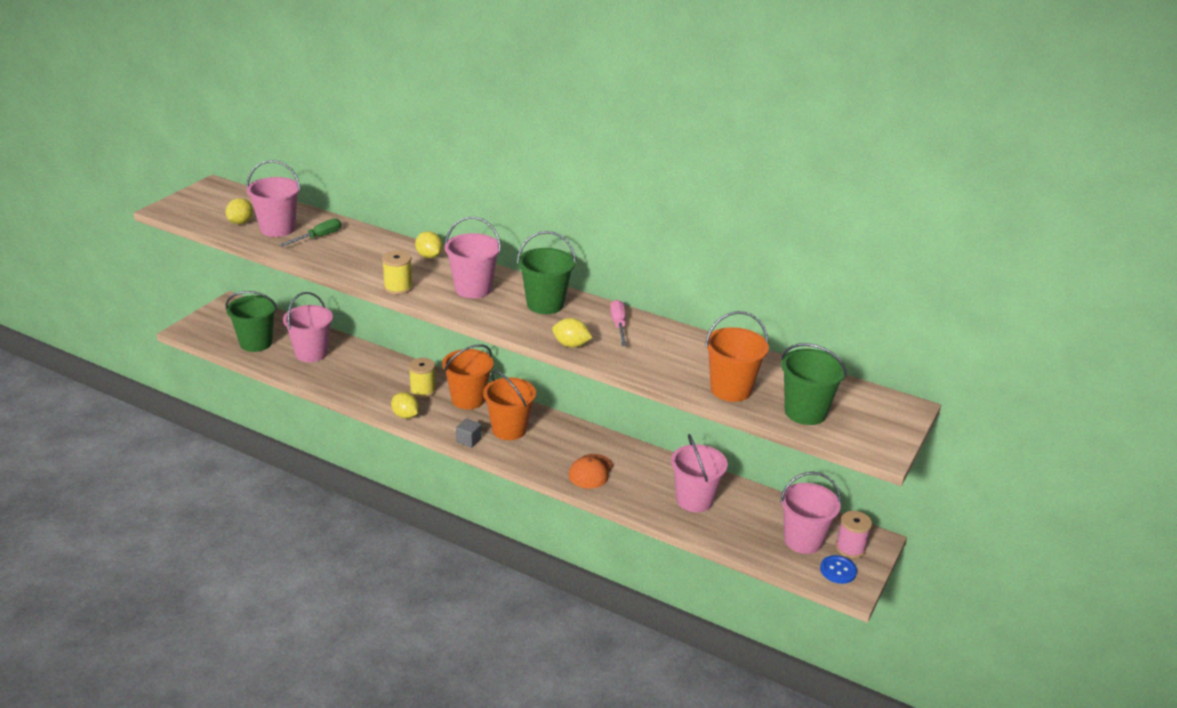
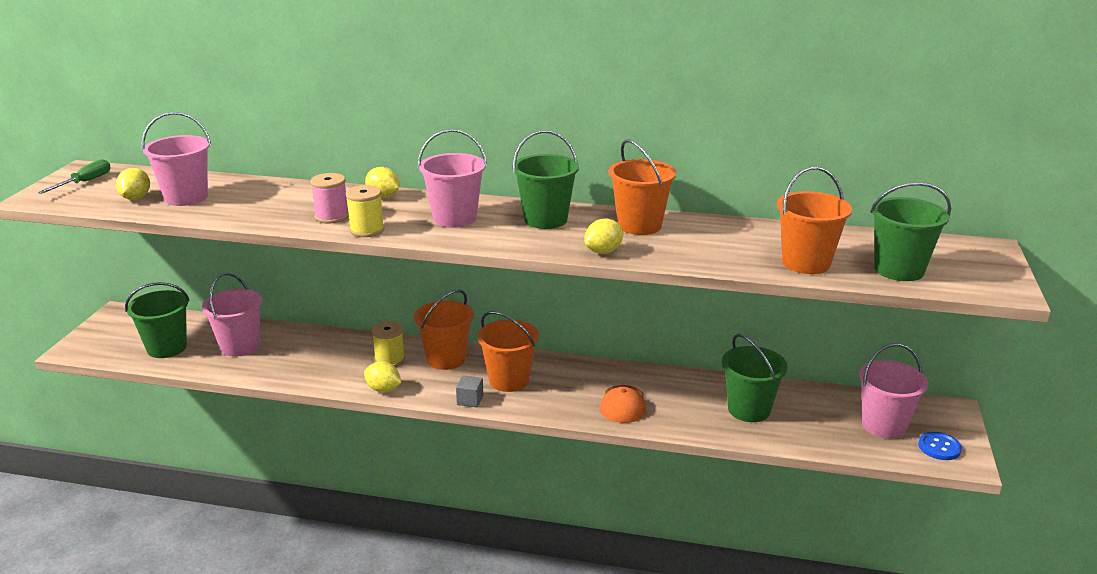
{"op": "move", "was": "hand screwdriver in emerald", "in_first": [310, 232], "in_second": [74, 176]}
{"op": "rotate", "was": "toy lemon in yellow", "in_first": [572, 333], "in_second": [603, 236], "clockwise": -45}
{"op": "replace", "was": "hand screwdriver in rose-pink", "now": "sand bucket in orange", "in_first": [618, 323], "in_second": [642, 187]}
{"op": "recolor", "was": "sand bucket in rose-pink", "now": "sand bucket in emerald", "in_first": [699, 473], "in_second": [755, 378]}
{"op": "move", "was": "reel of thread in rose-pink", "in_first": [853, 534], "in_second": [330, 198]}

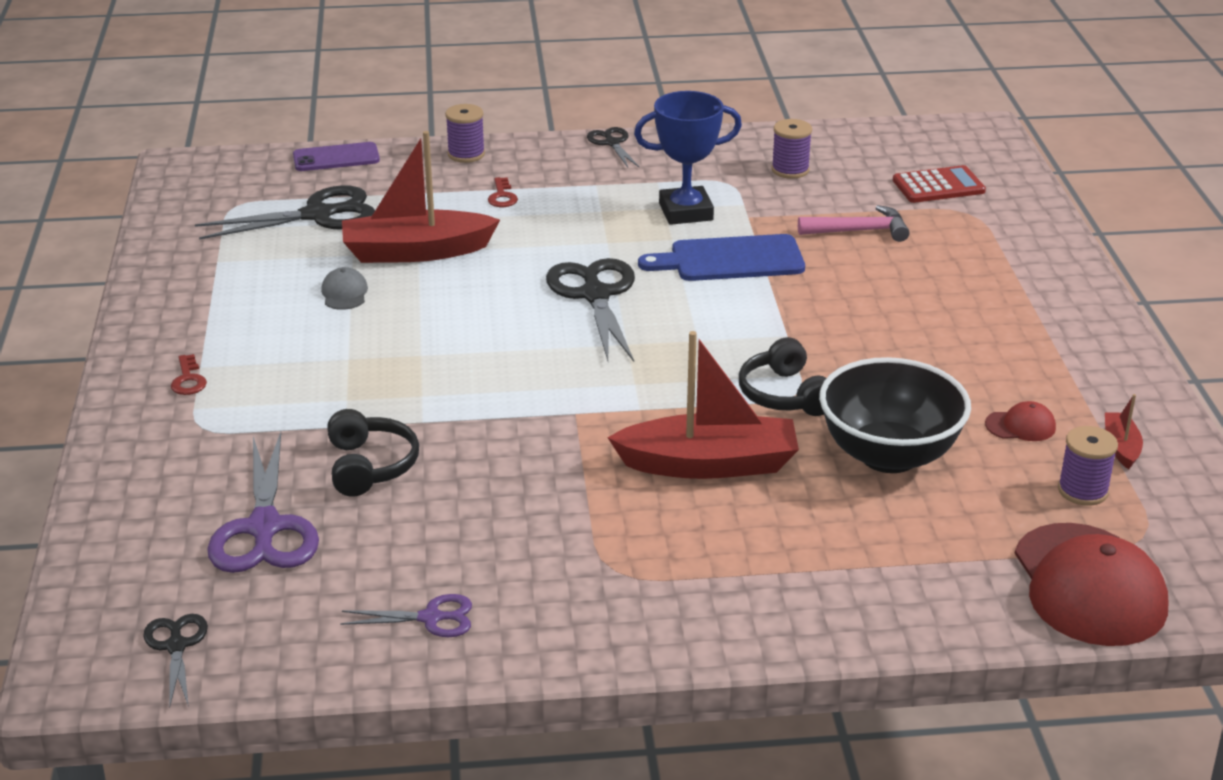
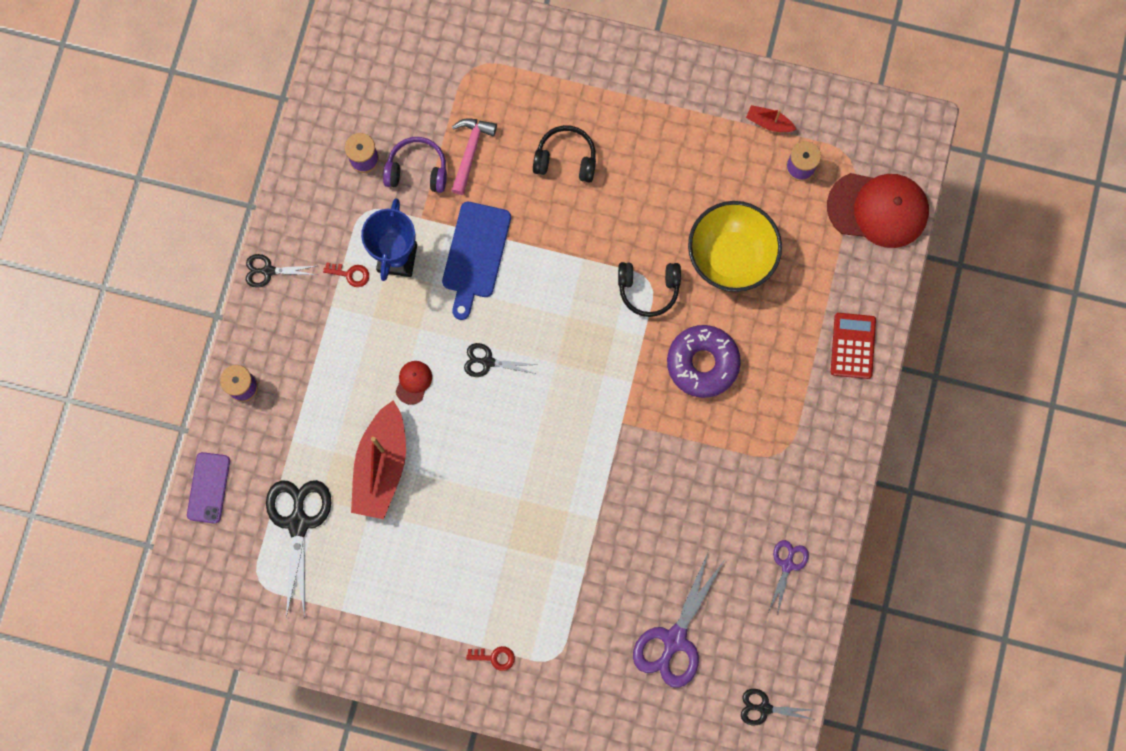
{"op": "rotate", "was": "shears in violet", "in_first": [263, 502], "in_second": [678, 619], "clockwise": 105}
{"op": "delete", "was": "baseball cap in grey", "in_first": [344, 288]}
{"op": "move", "was": "headphones in ebony", "in_first": [373, 453], "in_second": [564, 154]}
{"op": "move", "was": "key in red", "in_first": [503, 192], "in_second": [346, 274]}
{"op": "resize", "was": "shears in ebony", "in_first": [590, 310], "in_second": [500, 360], "ratio": 0.54}
{"op": "replace", "was": "boat in red", "now": "donut in violet", "in_first": [703, 405], "in_second": [704, 361]}
{"op": "recolor", "was": "serving bowl in ebony", "now": "serving bowl in yellow", "in_first": [895, 415], "in_second": [735, 246]}
{"op": "move", "was": "pocket calculator in red", "in_first": [939, 184], "in_second": [853, 346]}
{"op": "move", "was": "baseball cap in red", "in_first": [1020, 421], "in_second": [414, 383]}
{"op": "insert", "now": "headphones in violet", "in_second": [415, 165]}

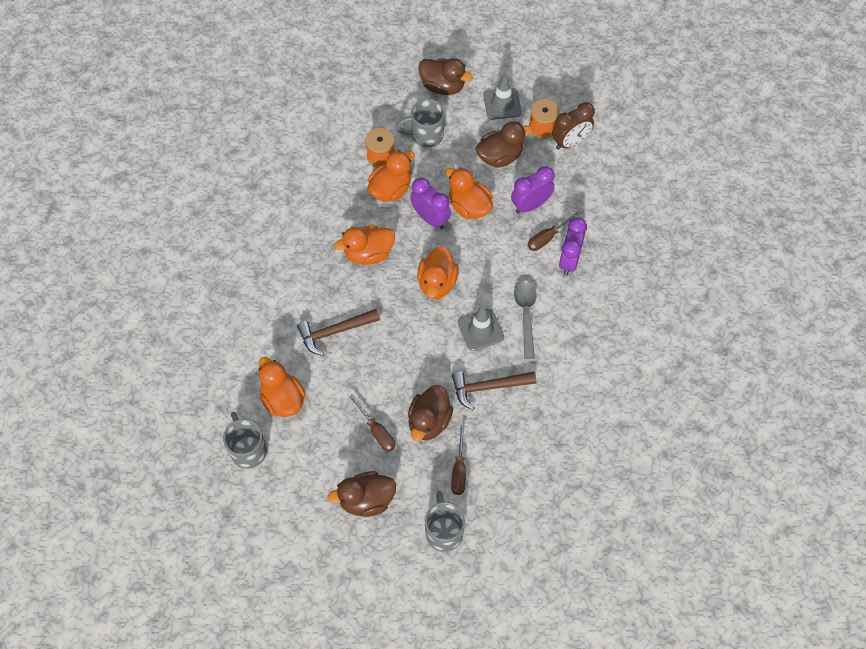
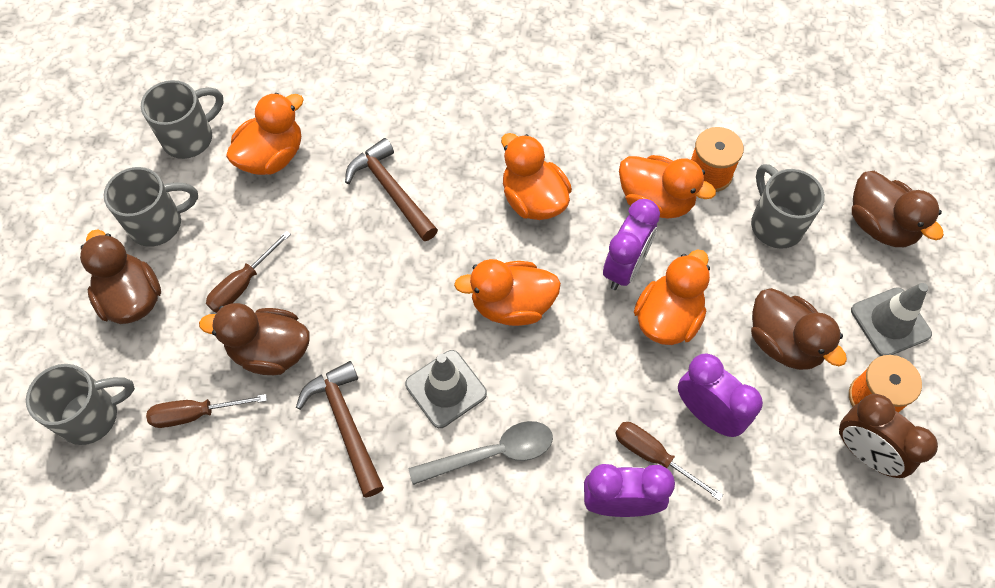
{"op": "rotate", "was": "duck in dark brown", "in_first": [445, 76], "in_second": [898, 209], "clockwise": -45}
{"op": "insert", "now": "coffee mug in grey", "in_second": [151, 207]}

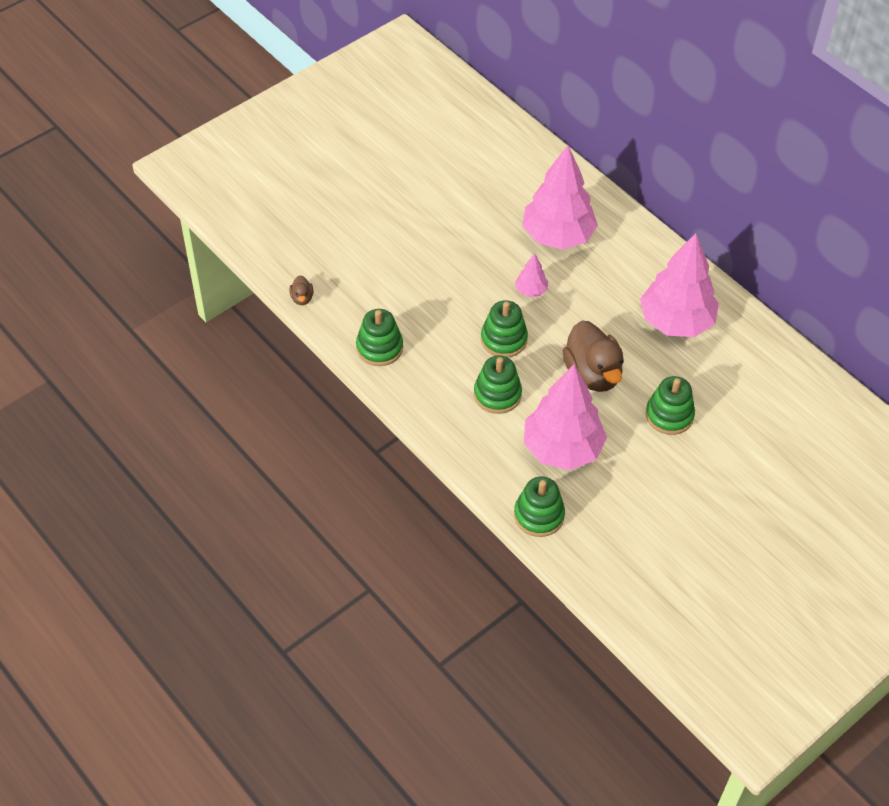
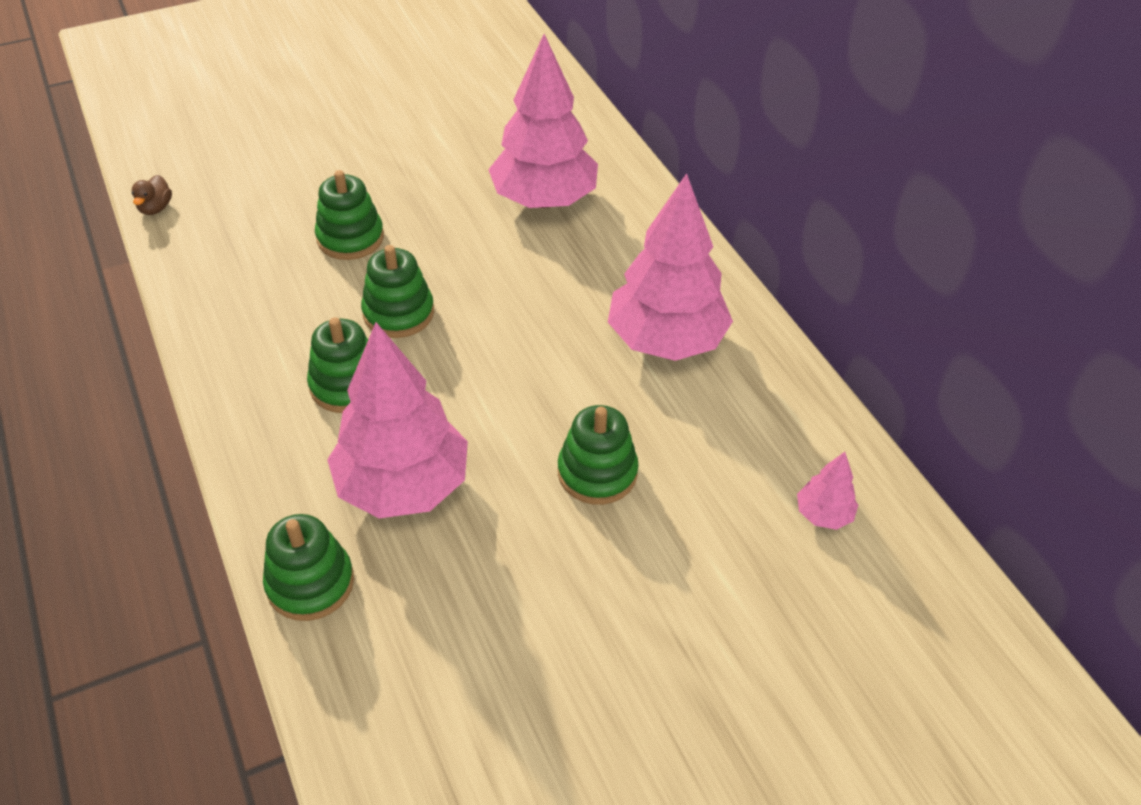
{"op": "move", "was": "stacking toy in emerald", "in_first": [379, 337], "in_second": [349, 215]}
{"op": "move", "was": "fir tree in rose-pink", "in_first": [531, 275], "in_second": [827, 491]}
{"op": "delete", "was": "duck in dark brown", "in_first": [593, 356]}

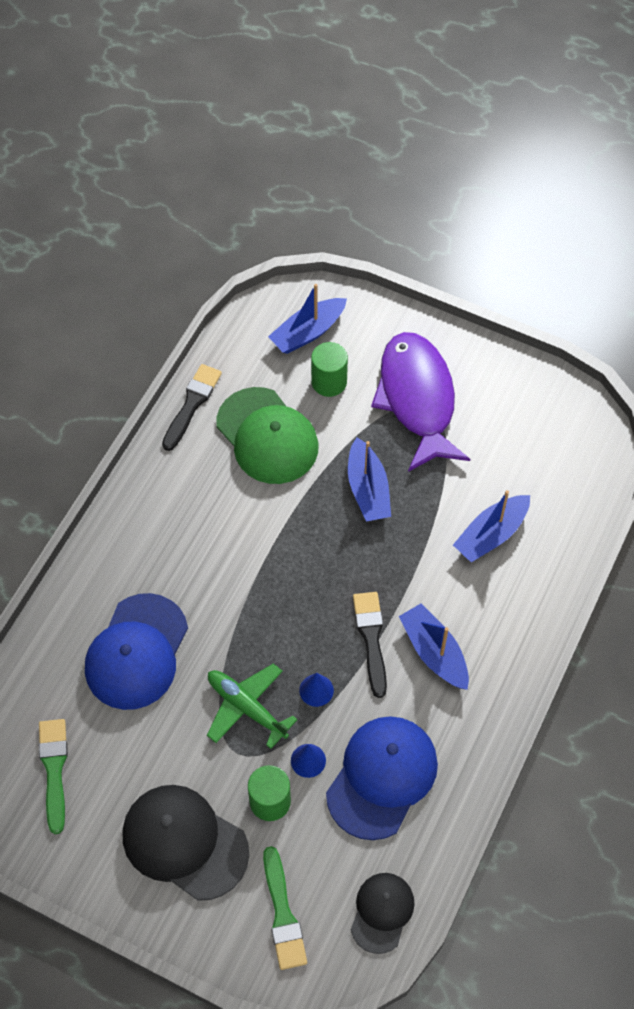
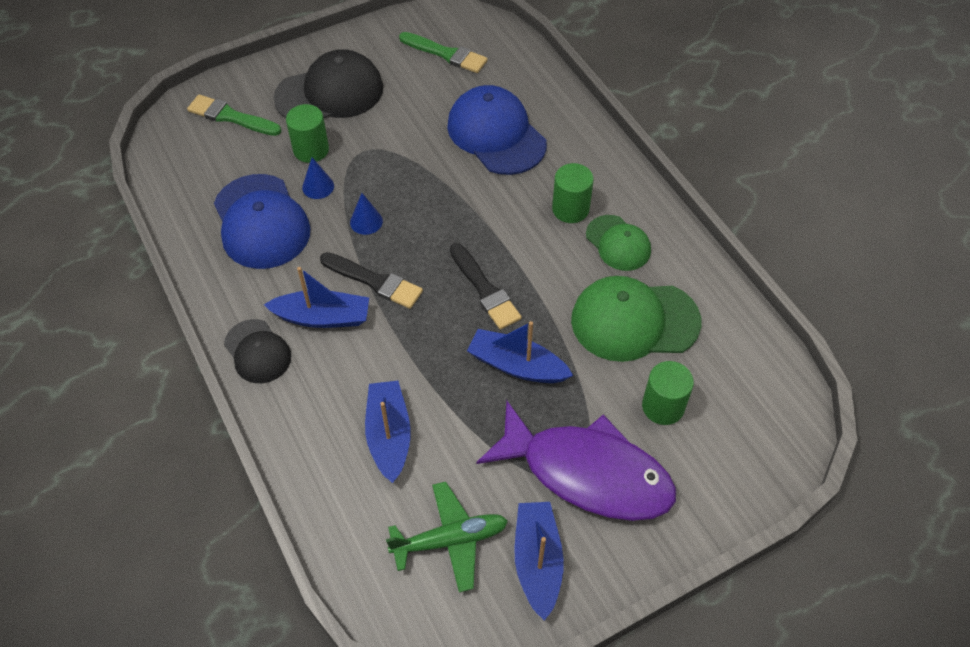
{"op": "move", "was": "paintbrush in ebony", "in_first": [192, 407], "in_second": [486, 286]}
{"op": "move", "was": "plane in emerald", "in_first": [252, 706], "in_second": [447, 537]}
{"op": "move", "was": "boat in royal blue", "in_first": [307, 319], "in_second": [539, 561]}
{"op": "move", "was": "baseball cap in ebony", "in_first": [383, 913], "in_second": [257, 351]}
{"op": "insert", "now": "cylinder in emerald", "in_second": [573, 193]}
{"op": "insert", "now": "baseball cap in emerald", "in_second": [618, 243]}

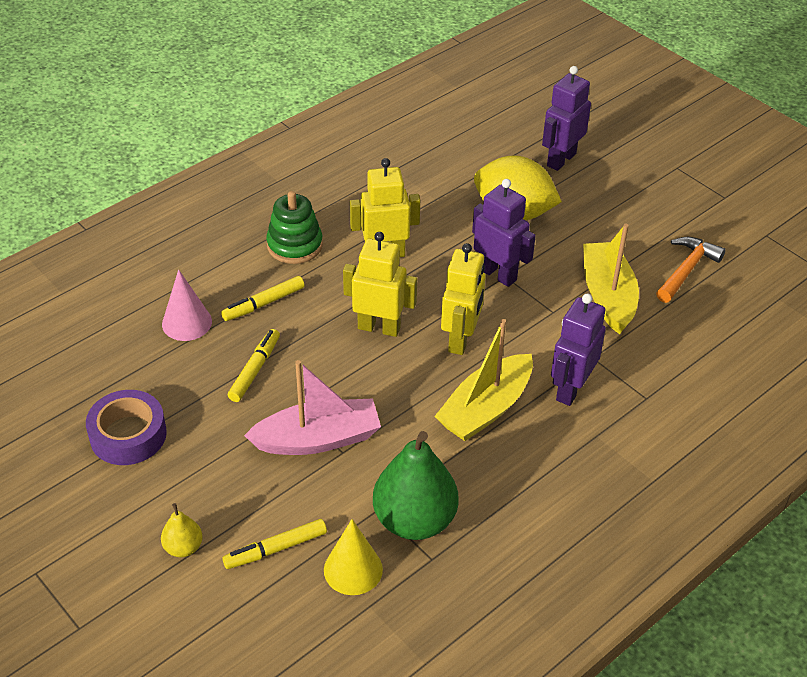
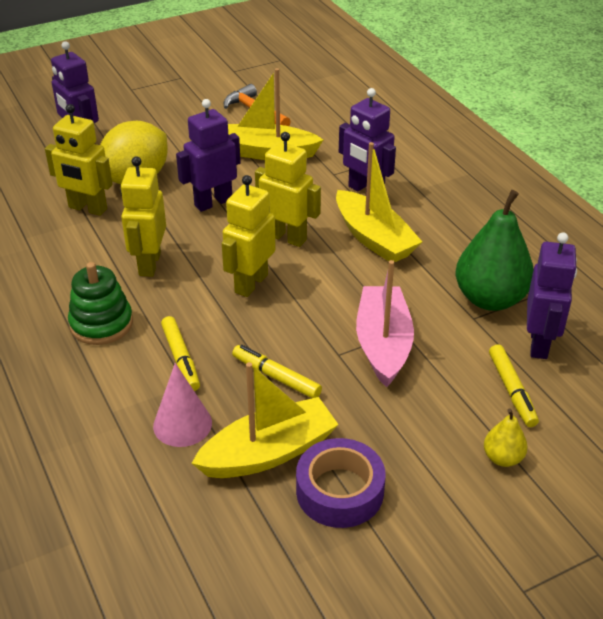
{"op": "replace", "was": "cone shape in yellow", "now": "toy robot in violet", "in_first": [353, 557], "in_second": [552, 295]}
{"op": "insert", "now": "toy robot in yellow", "in_second": [79, 160]}
{"op": "insert", "now": "boat in yellow", "in_second": [265, 420]}

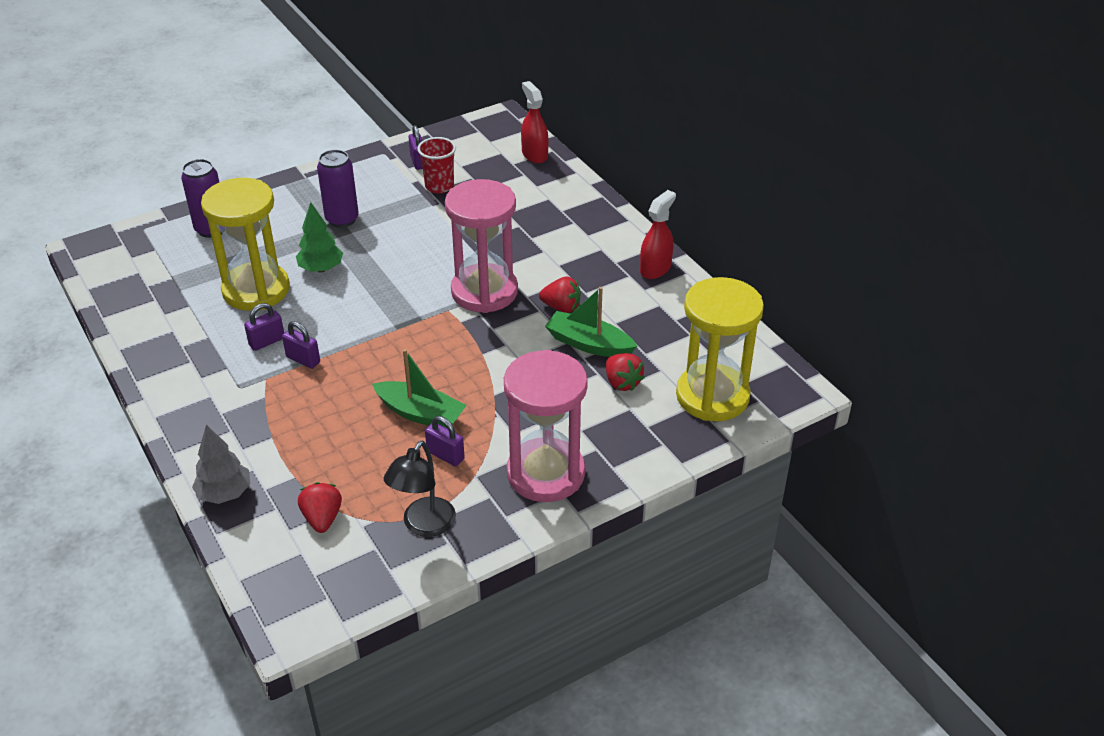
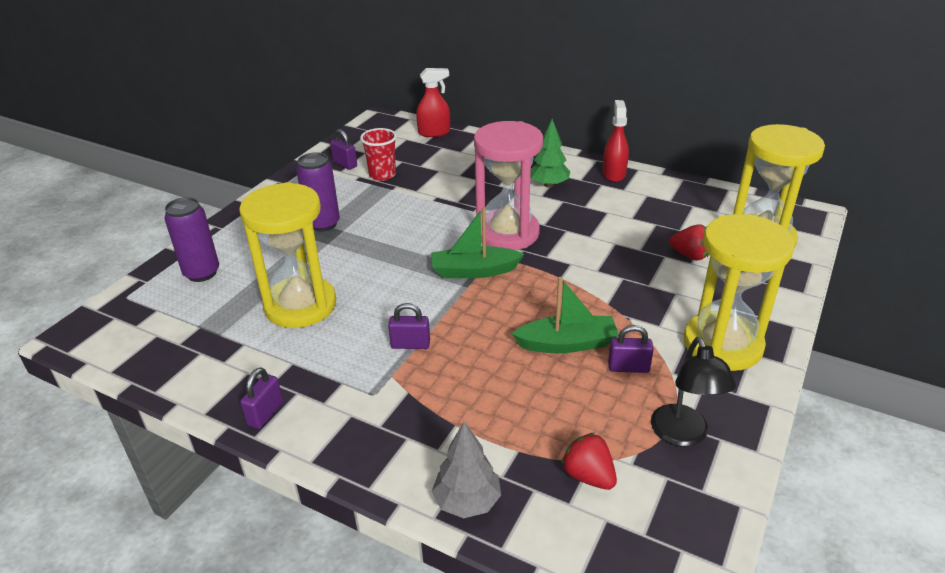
{"op": "move", "was": "lock in violet", "in_first": [264, 327], "in_second": [261, 398]}
{"op": "move", "was": "fir tree in emerald", "in_first": [319, 237], "in_second": [550, 153]}
{"op": "recolor", "was": "sand timer in rose-pink", "now": "sand timer in yellow", "in_first": [546, 426], "in_second": [739, 292]}
{"op": "rotate", "was": "spray cleaner in red", "in_first": [535, 122], "in_second": [433, 102], "clockwise": 135}
{"op": "delete", "was": "berry in red", "in_first": [560, 294]}
{"op": "move", "was": "boat in emerald", "in_first": [591, 322], "in_second": [478, 242]}

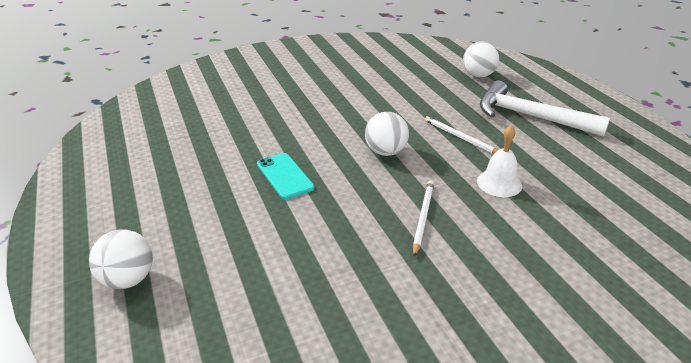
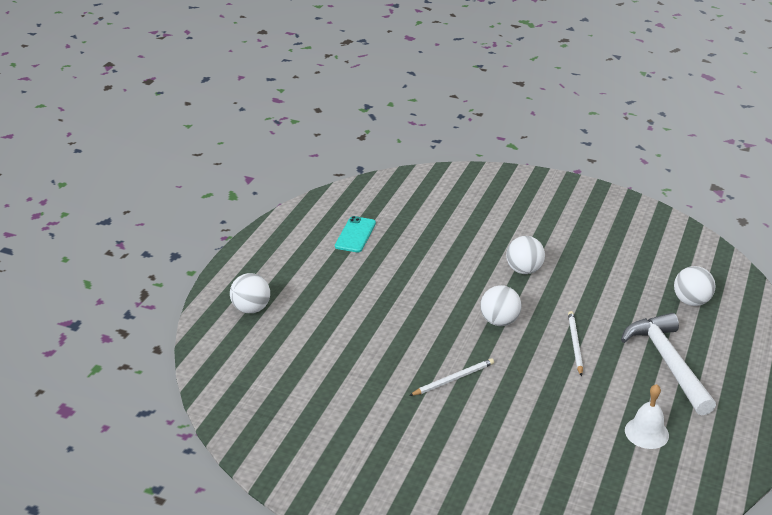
{"op": "move", "was": "smartphone in turquoise", "in_first": [286, 176], "in_second": [355, 234]}
{"op": "move", "was": "hand bell in snow-white", "in_first": [499, 161], "in_second": [647, 416]}
{"op": "insert", "now": "play ball in snow-white", "in_second": [525, 255]}

